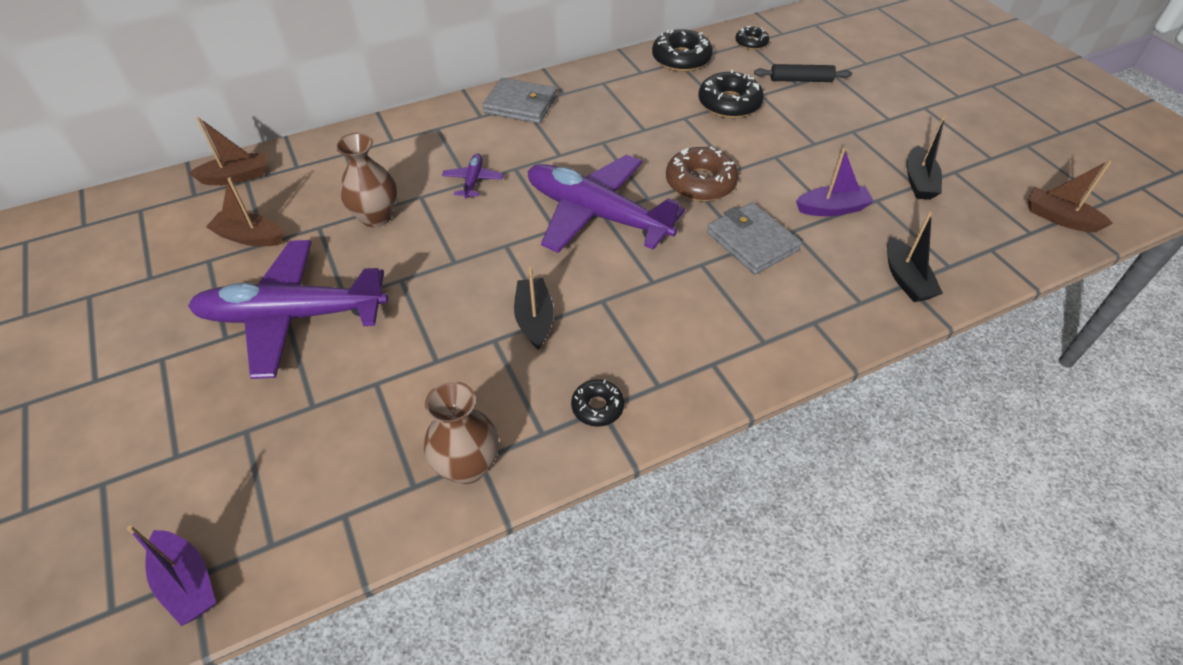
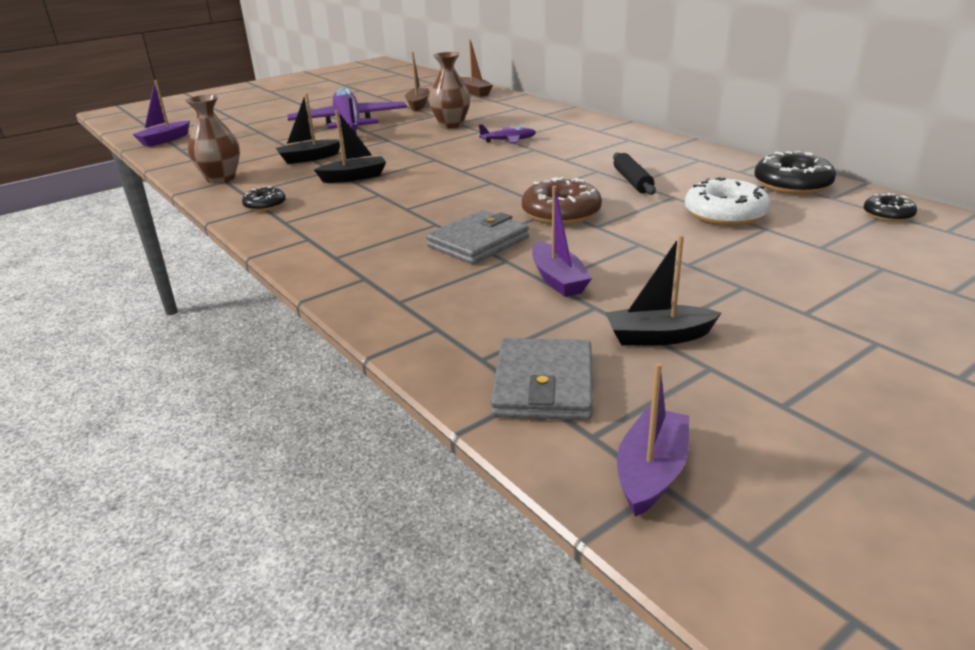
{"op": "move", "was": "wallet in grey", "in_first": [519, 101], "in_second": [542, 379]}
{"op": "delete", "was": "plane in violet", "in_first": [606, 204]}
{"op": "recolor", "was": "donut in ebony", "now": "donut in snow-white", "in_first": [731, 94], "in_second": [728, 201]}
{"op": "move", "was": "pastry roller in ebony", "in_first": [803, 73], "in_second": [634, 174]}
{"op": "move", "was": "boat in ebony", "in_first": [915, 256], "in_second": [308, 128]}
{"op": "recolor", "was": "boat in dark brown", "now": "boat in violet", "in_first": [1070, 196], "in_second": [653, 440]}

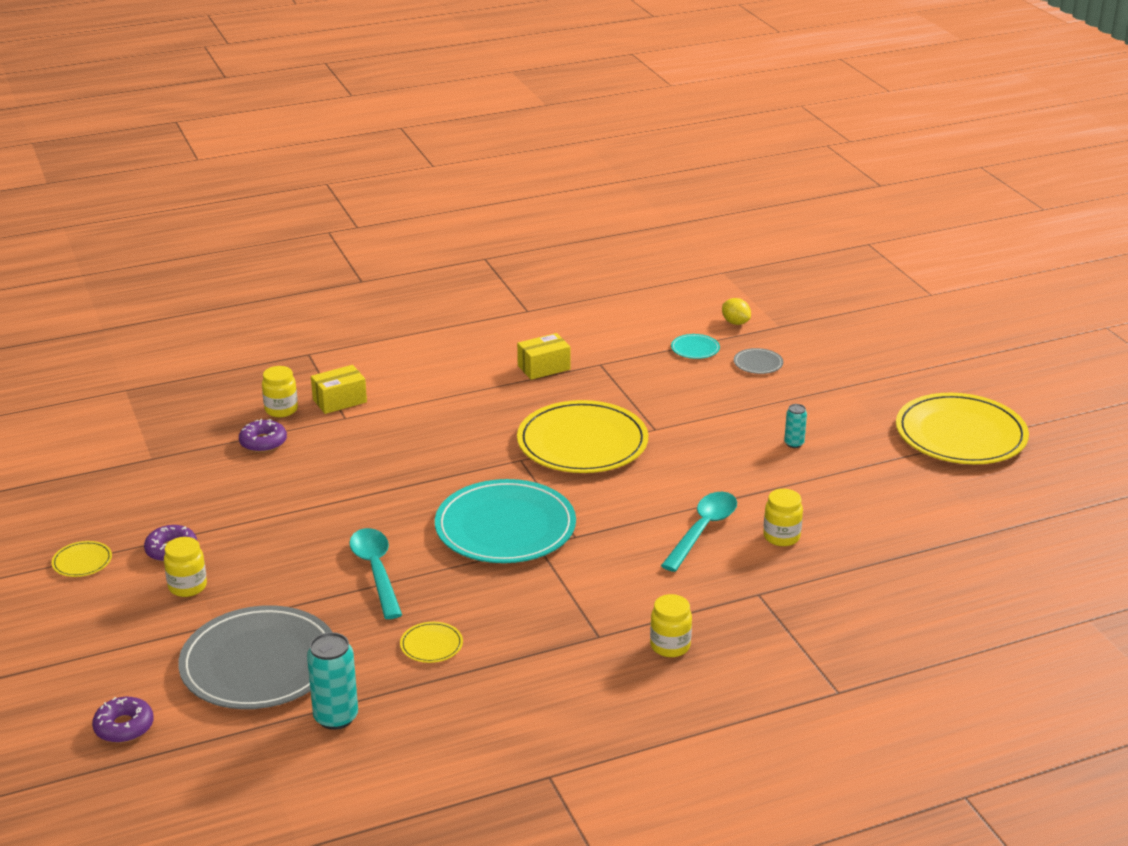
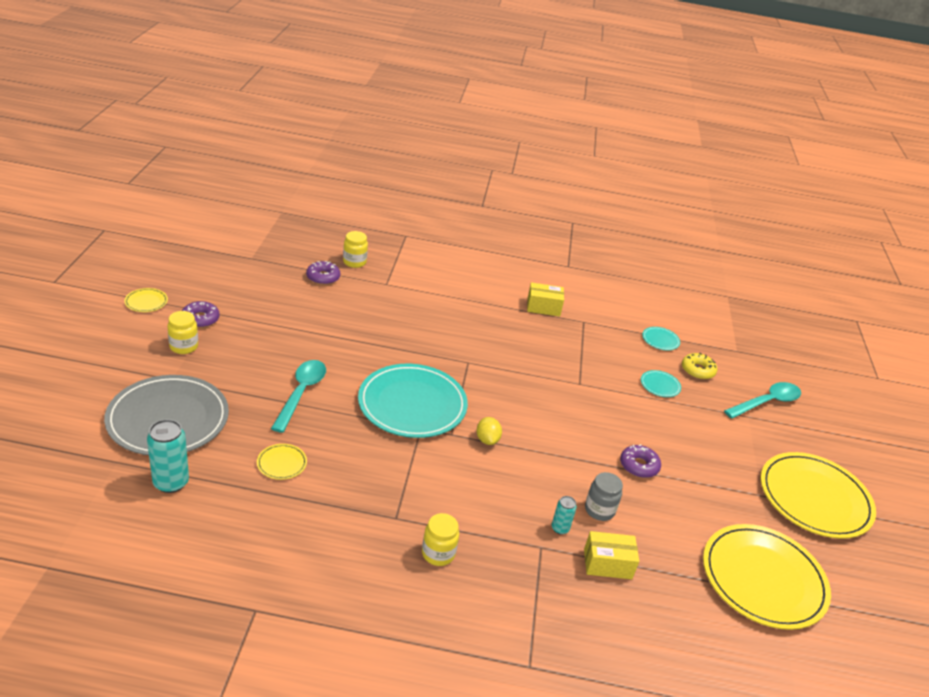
{"op": "move", "was": "donut in violet", "in_first": [123, 720], "in_second": [640, 461]}
{"op": "move", "was": "package in yellow", "in_first": [339, 389], "in_second": [611, 555]}
{"op": "move", "was": "flat dish in yellow", "in_first": [582, 436], "in_second": [767, 577]}
{"op": "move", "was": "teaspoon in turquoise", "in_first": [699, 532], "in_second": [762, 400]}
{"op": "move", "was": "toy lemon in yellow", "in_first": [736, 311], "in_second": [489, 431]}
{"op": "replace", "was": "flat dish in grey", "now": "donut in yellow", "in_first": [758, 361], "in_second": [699, 366]}
{"op": "recolor", "was": "jam jar in yellow", "now": "jam jar in grey", "in_first": [783, 517], "in_second": [604, 496]}
{"op": "move", "was": "can in turquoise", "in_first": [795, 426], "in_second": [564, 515]}
{"op": "insert", "now": "flat dish in turquoise", "in_second": [661, 383]}

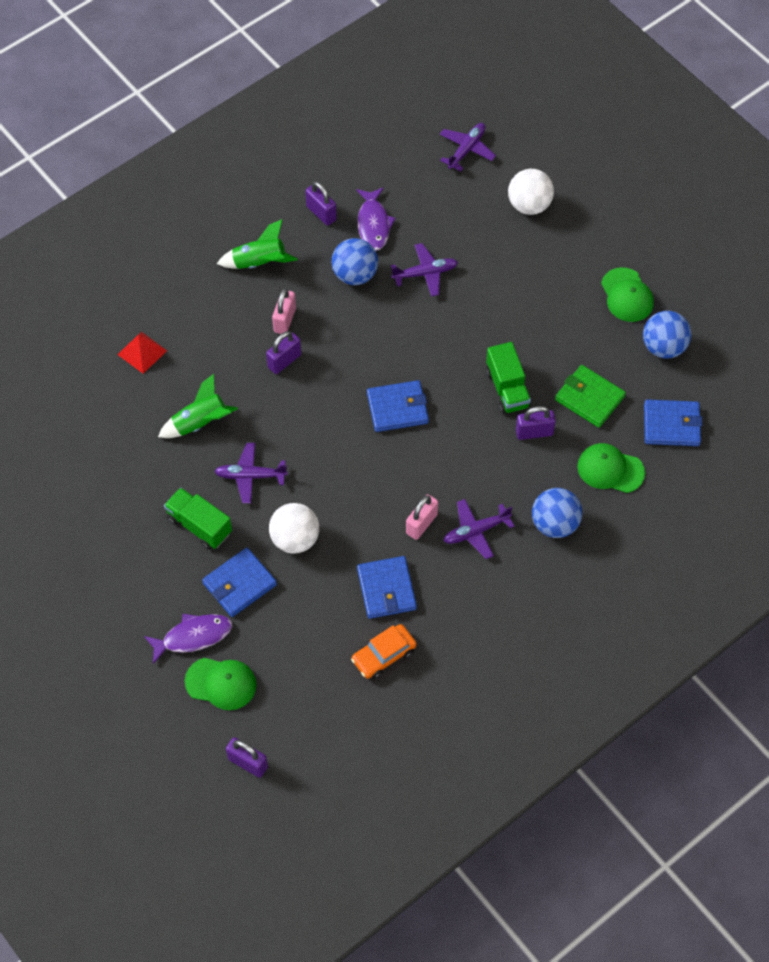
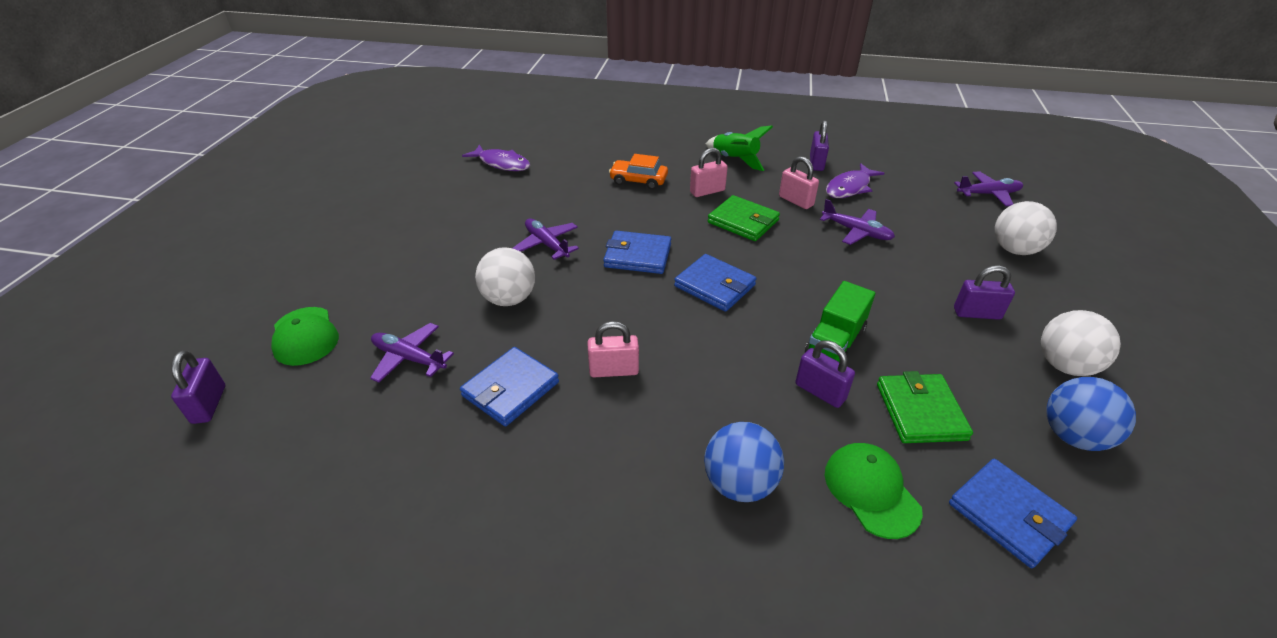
{"op": "delete", "was": "solid pyramid in red", "in_first": [142, 353]}
{"op": "move", "was": "fish figure in violet", "in_first": [188, 639], "in_second": [496, 158]}
{"op": "delete", "was": "spaceship in emerald", "in_first": [198, 406]}
{"op": "delete", "was": "lorry in emerald", "in_first": [198, 518]}
{"op": "move", "was": "wallet in royal blue", "in_first": [239, 582], "in_second": [637, 252]}
{"op": "move", "was": "lock in violet", "in_first": [283, 352], "in_second": [984, 292]}
{"op": "replace", "was": "play ball in royal blue", "now": "lock in rose-pink", "in_first": [354, 261], "in_second": [799, 182]}
{"op": "move", "was": "automobile in orange", "in_first": [384, 651], "in_second": [638, 172]}
{"op": "move", "was": "plane in violet", "in_first": [479, 529], "in_second": [412, 353]}
{"op": "replace", "was": "baseball cap in emerald", "now": "play ball in snow-white", "in_first": [627, 294], "in_second": [1081, 343]}
{"op": "insert", "now": "wallet in emerald", "in_second": [744, 218]}

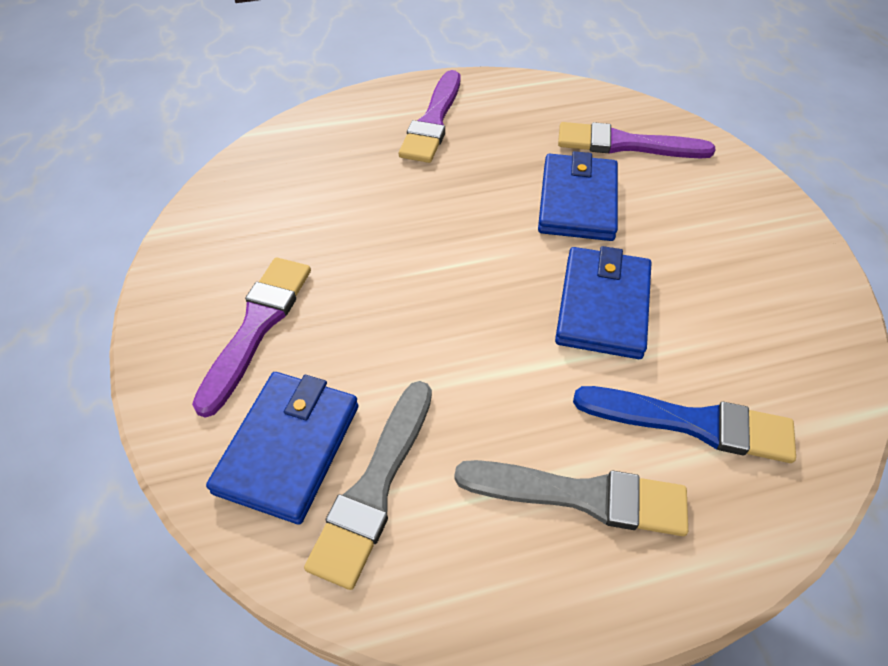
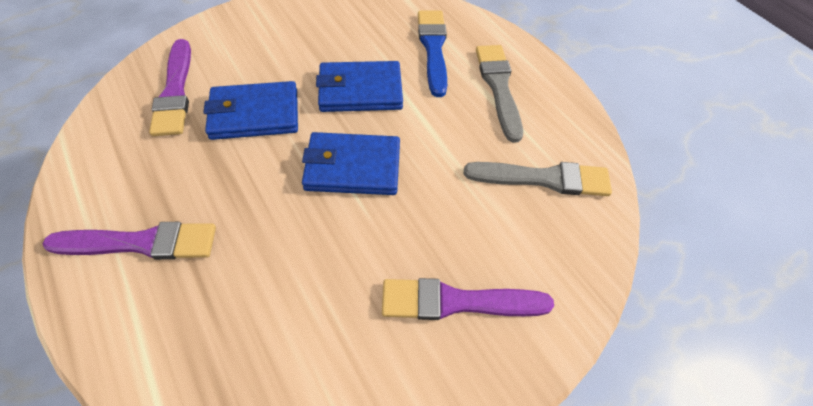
{"op": "move", "was": "wallet in royal blue", "in_first": [282, 448], "in_second": [351, 163]}

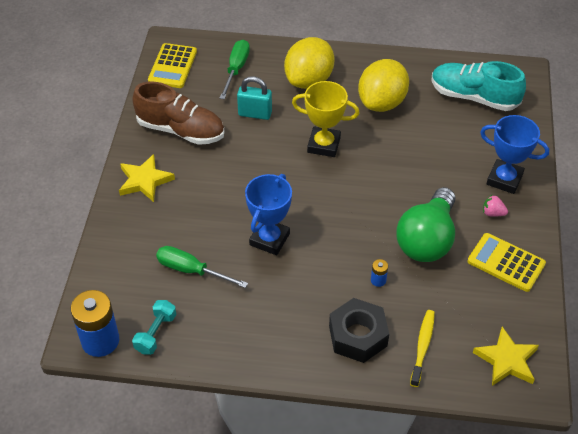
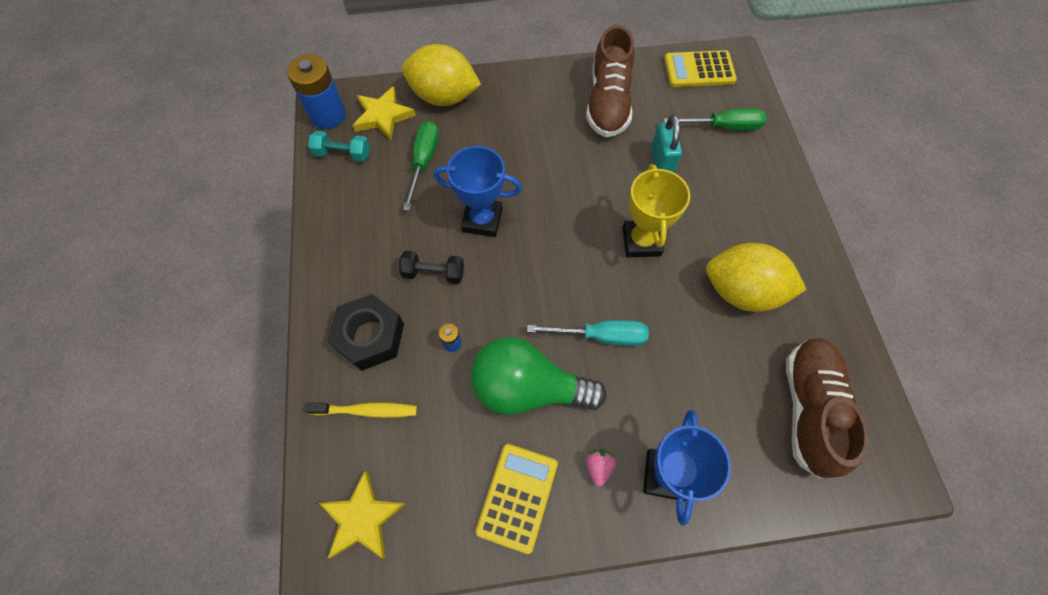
{"op": "move", "was": "star shape in yellow", "in_first": [147, 178], "in_second": [384, 113]}
{"op": "move", "was": "toy lemon in yellow", "in_first": [309, 63], "in_second": [441, 75]}
{"op": "recolor", "was": "lace-up shoe in turquoise", "now": "lace-up shoe in dark brown", "in_first": [479, 86], "in_second": [827, 408]}
{"op": "insert", "now": "hand weight in ebony", "in_second": [431, 267]}
{"op": "insert", "now": "hand screwdriver in turquoise", "in_second": [588, 333]}

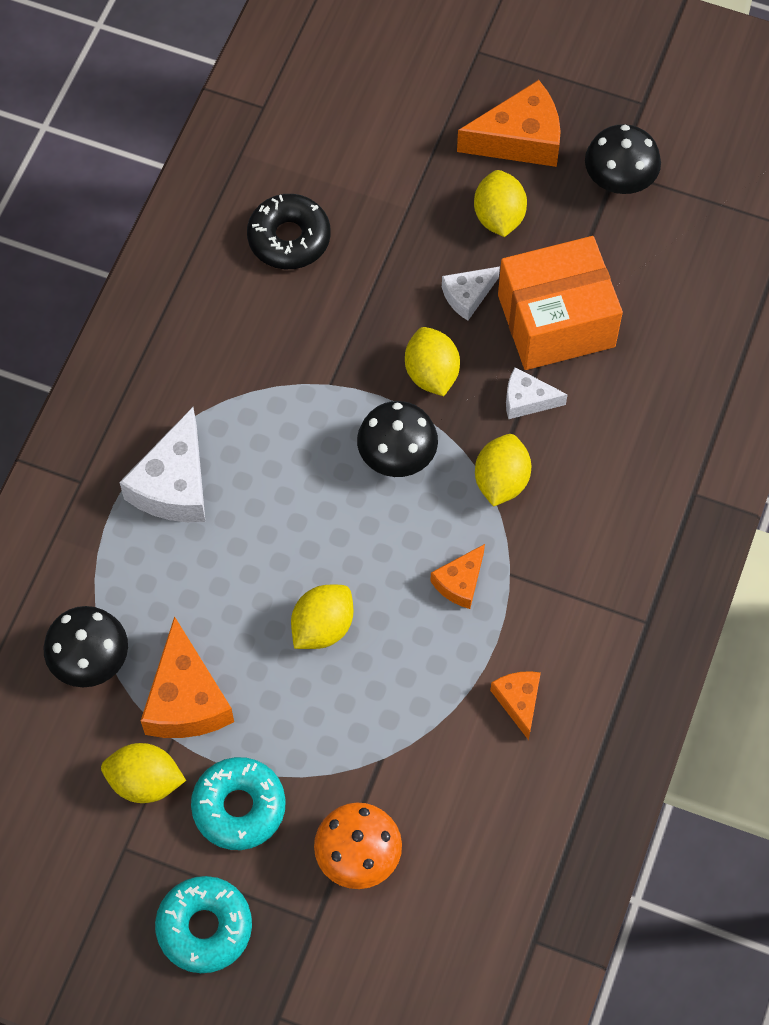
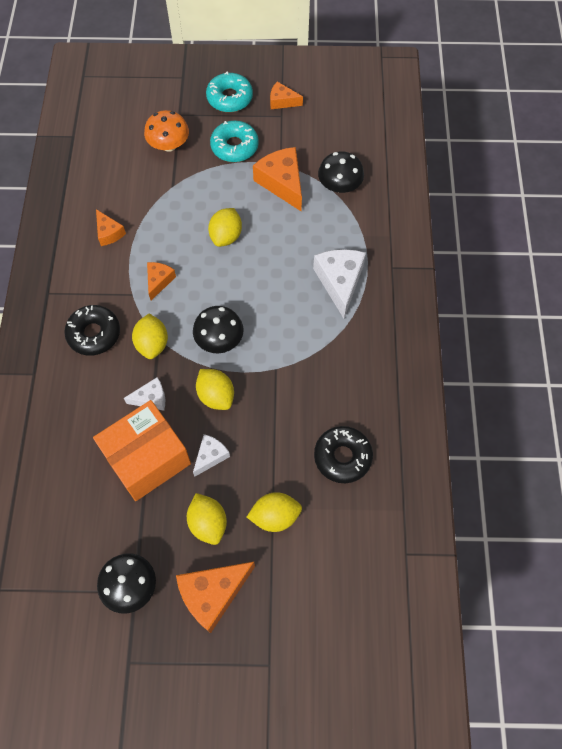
{"op": "move", "was": "toy lemon in yellow", "in_first": [143, 773], "in_second": [274, 512]}
{"op": "insert", "now": "donut in ebony", "in_second": [92, 330]}
{"op": "insert", "now": "piece of cheese in orange", "in_second": [286, 95]}

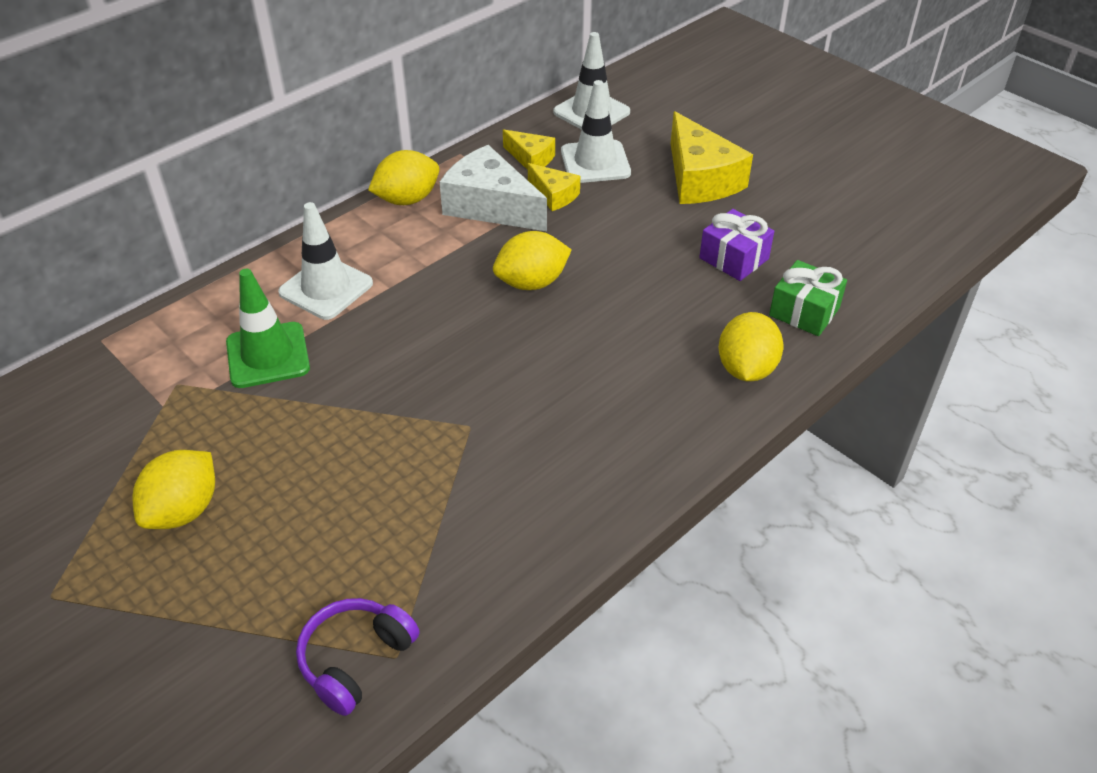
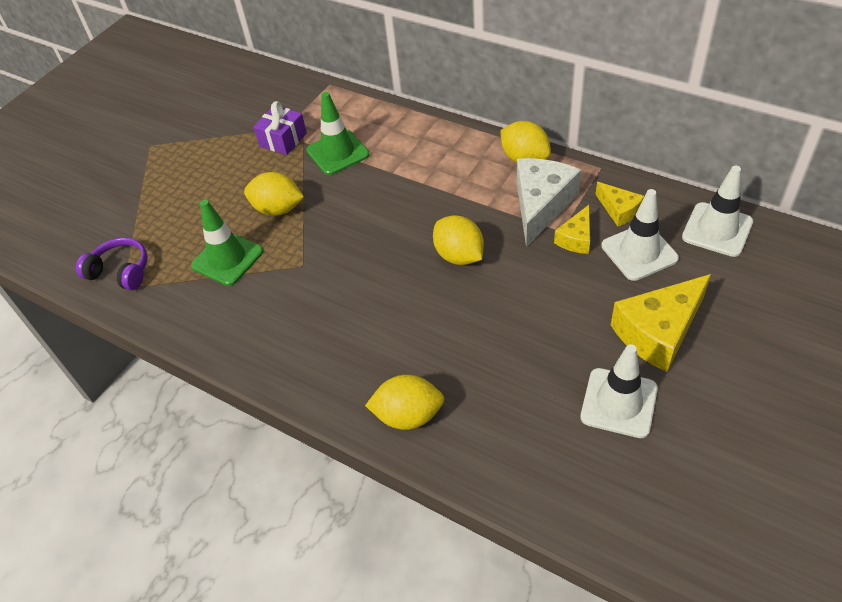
{"op": "move", "was": "toy lemon in yellow", "in_first": [173, 489], "in_second": [274, 194]}
{"op": "move", "was": "safety cone in snow-white", "in_first": [325, 261], "in_second": [619, 391]}
{"op": "rotate", "was": "piece of cheese in yellow", "in_first": [529, 149], "in_second": [620, 204], "clockwise": -60}
{"op": "move", "was": "gift in violet", "in_first": [736, 245], "in_second": [280, 128]}
{"op": "delete", "was": "gift in emerald", "in_first": [808, 298]}
{"op": "insert", "now": "safety cone in emerald", "in_second": [227, 243]}

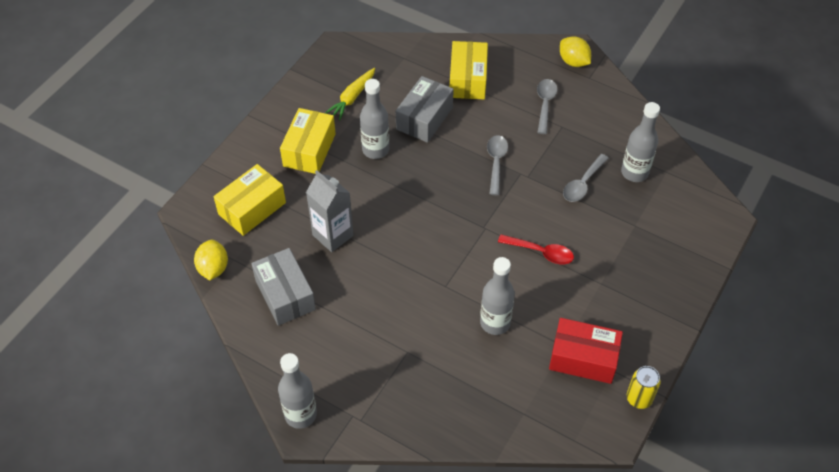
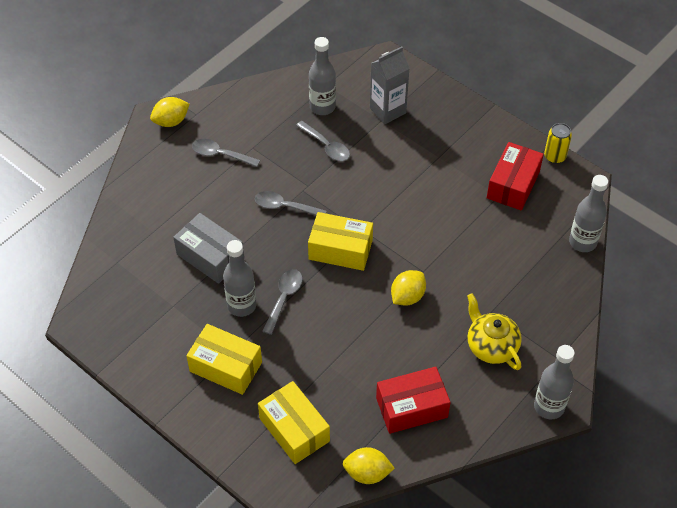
{"op": "recolor", "was": "package in grey", "now": "package in red", "in_first": [283, 287], "in_second": [413, 400]}
{"op": "move", "was": "juice carton in grey", "in_first": [330, 211], "in_second": [390, 85]}
{"op": "delete", "was": "toy carrot in yellow", "in_first": [350, 94]}
{"op": "move", "was": "package in yellow", "in_first": [469, 70], "in_second": [340, 241]}
{"op": "move", "was": "drink bottle in grey", "in_first": [497, 296], "in_second": [588, 213]}
{"op": "delete", "was": "teaspoon in red", "in_first": [536, 249]}
{"op": "insert", "now": "teaspoon in grey", "in_second": [282, 302]}
{"op": "insert", "now": "toy lemon in yellow", "in_second": [408, 288]}
{"op": "insert", "now": "teapot in yellow", "in_second": [494, 331]}

